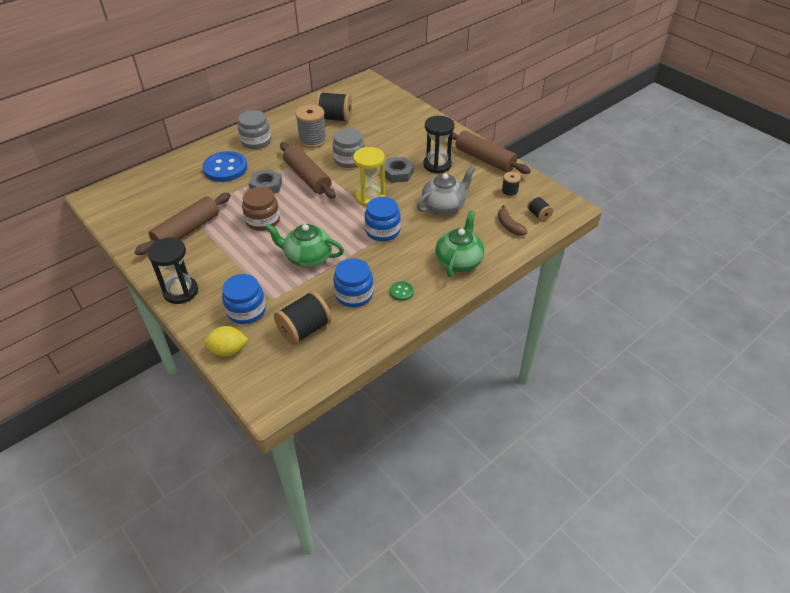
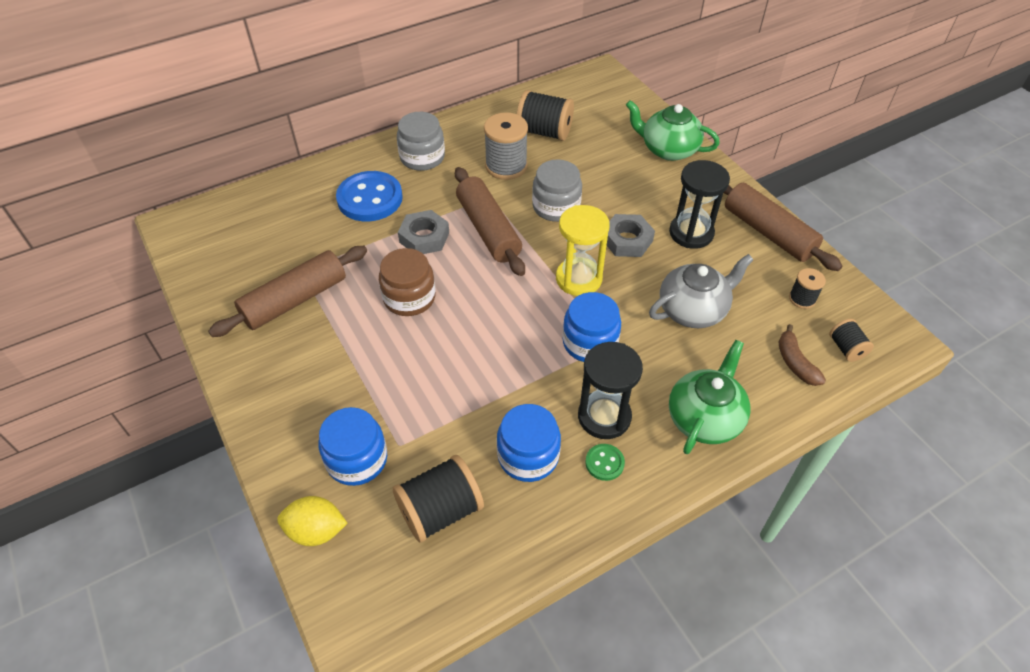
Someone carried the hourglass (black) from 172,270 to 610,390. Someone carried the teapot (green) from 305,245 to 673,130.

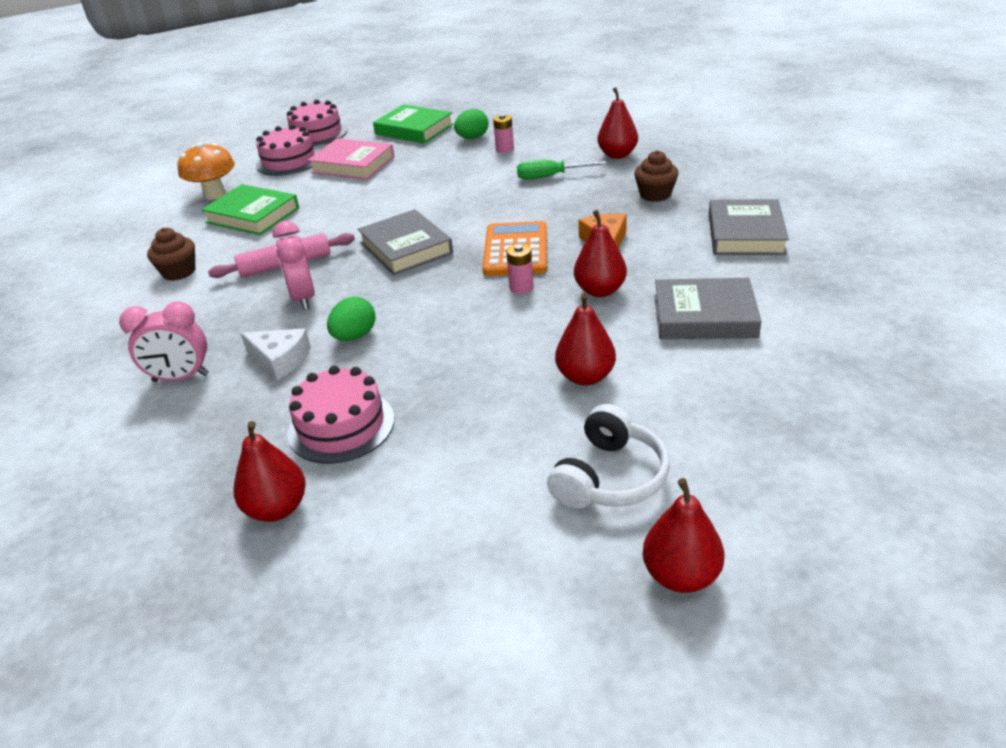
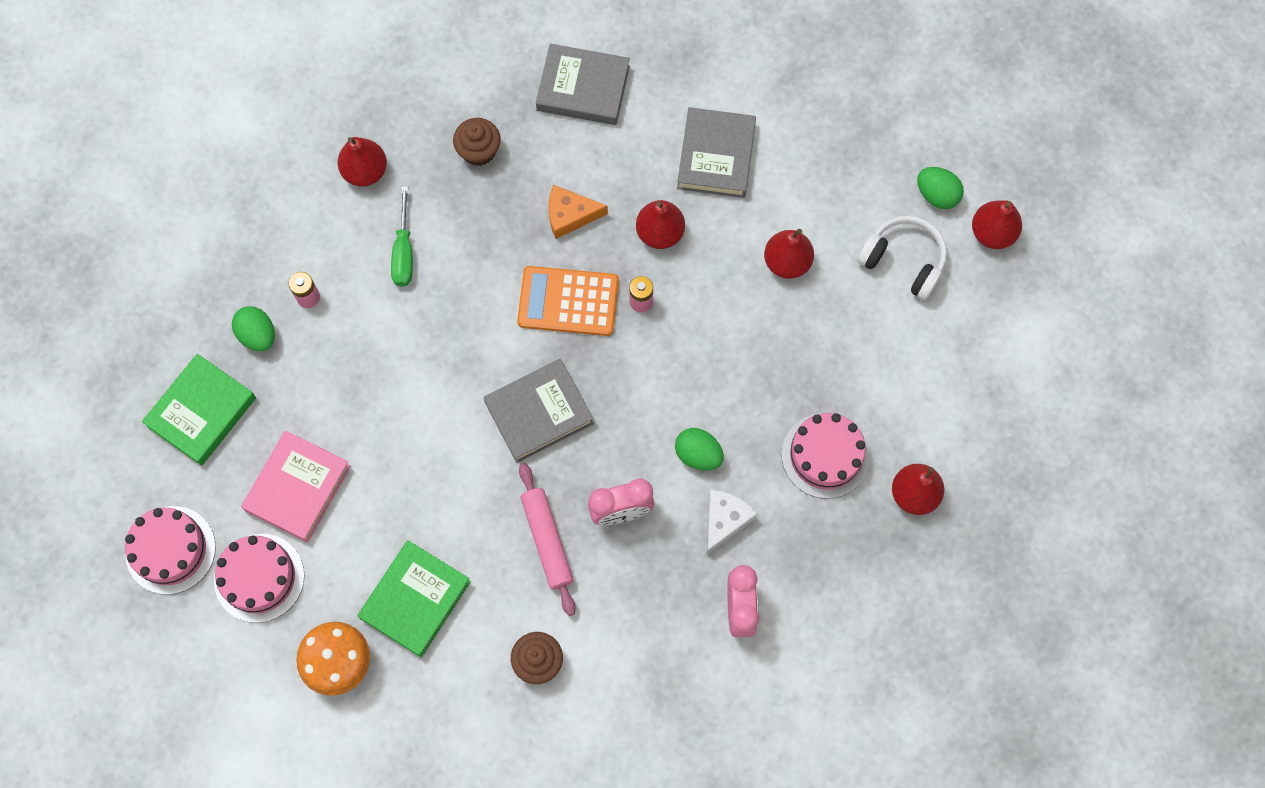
Someone put down the egg (green) at 940,188.

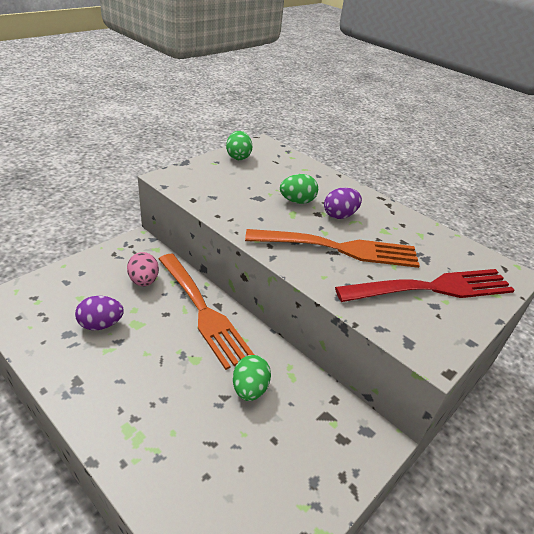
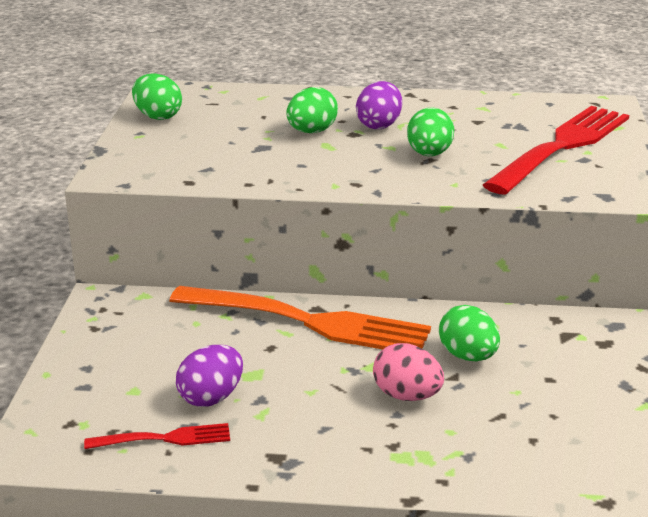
Someone carried the egg (pink) from 143,269 to 408,372. Someone swapped the fork (orange) at 332,248 for the egg (green) at 430,131. Someone put down the fork (red) at 157,436.

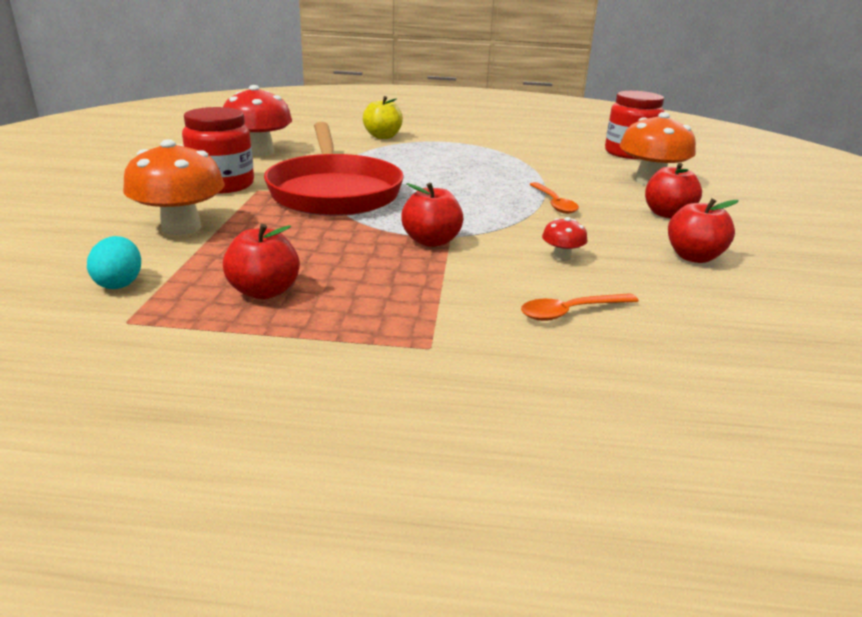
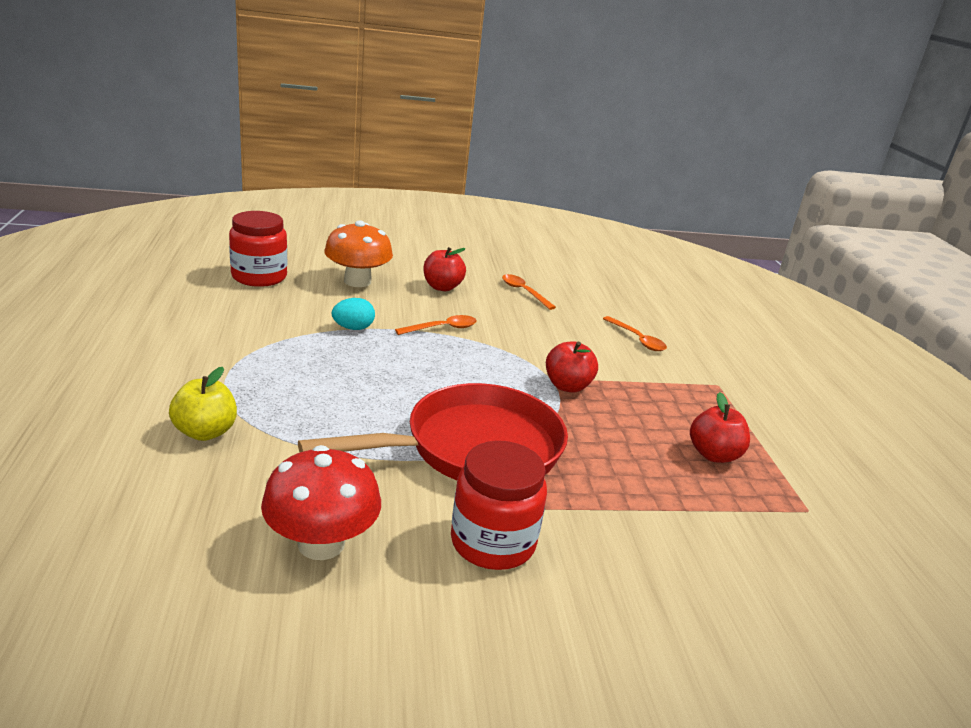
Someone carried the egg (turquoise) from 114,262 to 353,314. Someone took away the mushroom (orange) at 174,187. Someone took away the mushroom (red) at 564,239. Someone swapped the apple (red) at 703,230 for the spoon (orange) at 529,292.

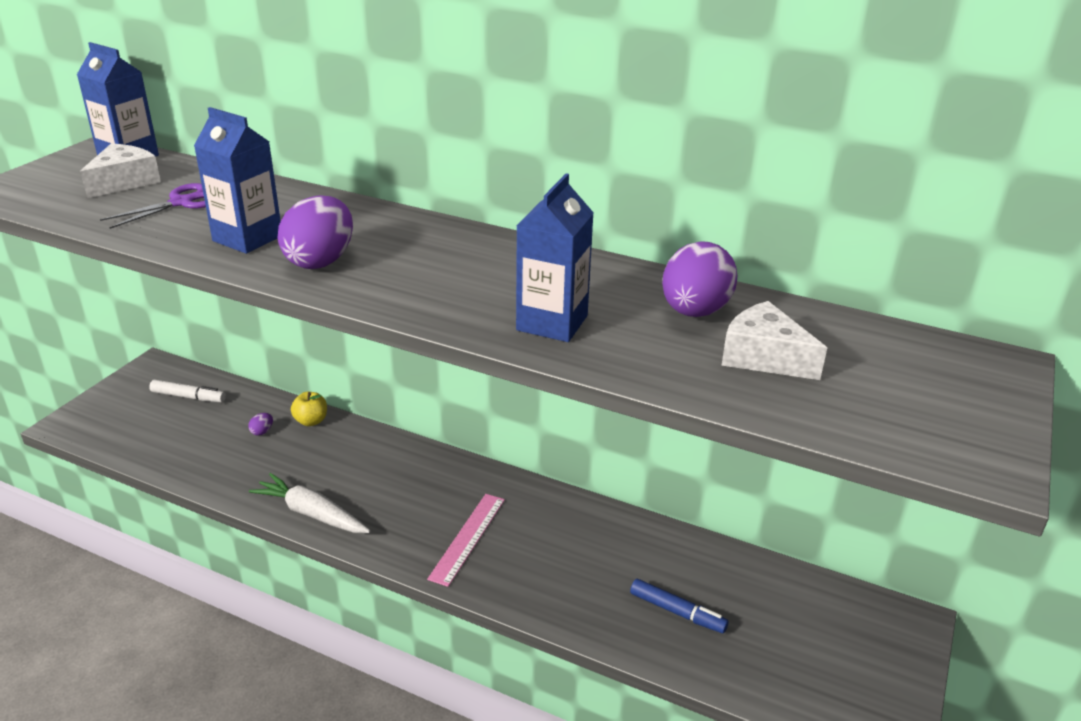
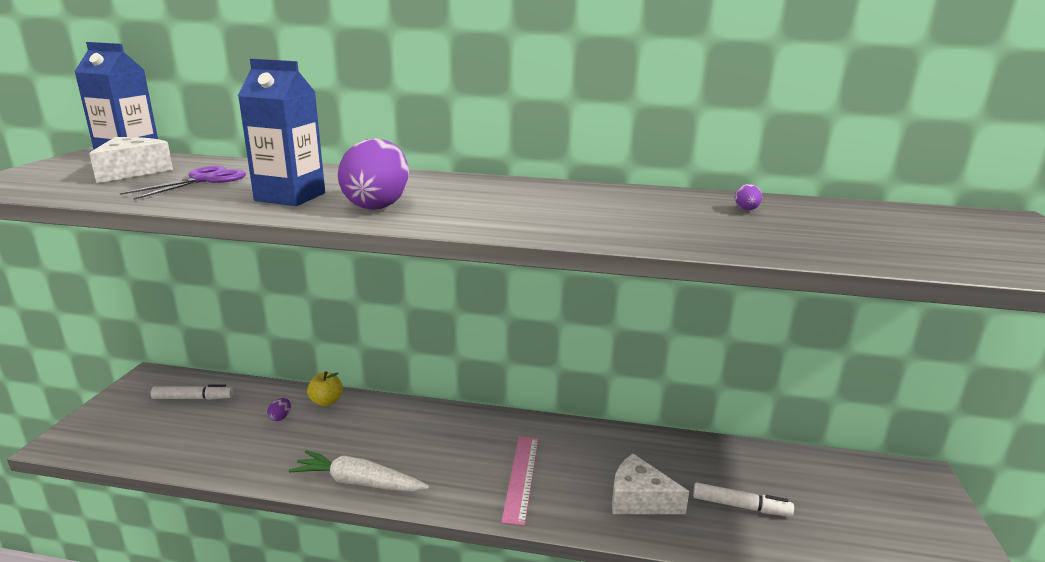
Someone took away the carton (blue) at 555,258. Someone repainted the marker (blue) at 679,606, which became the marker (white) at 743,499. Someone scaled the egg (purple) at 699,279 by 0.40. Someone carried the cheese (white) from 774,340 to 650,484.

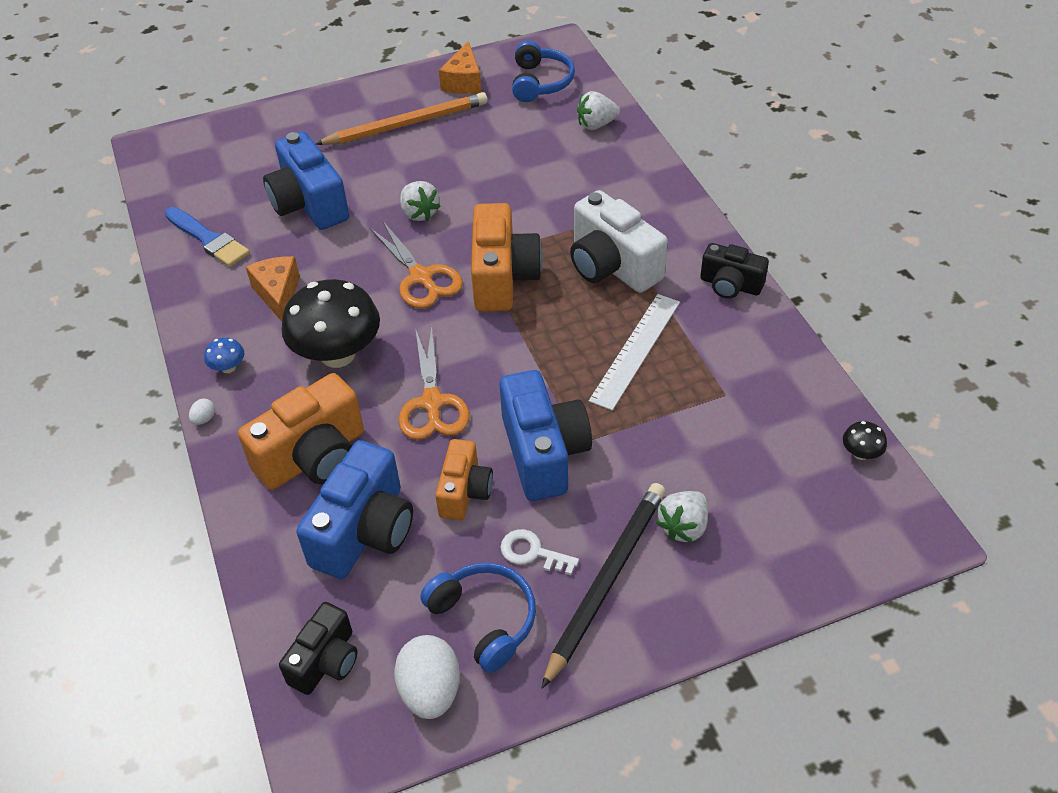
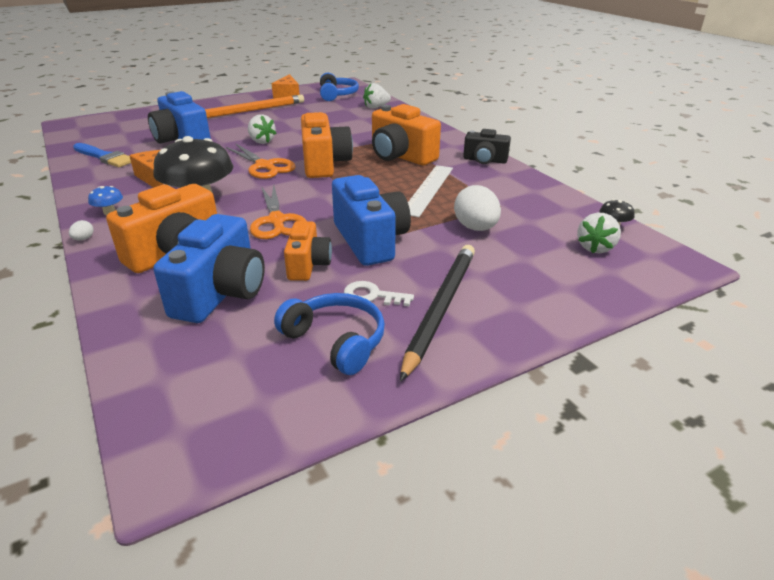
Someone took away the camera (black) at 318,648. Someone carried the egg (white) from 427,677 to 477,208. Someone repainted the camera (white) at 619,241, which became the camera (orange) at 406,134. Someone carried the strawberry (white) from 682,517 to 599,233.

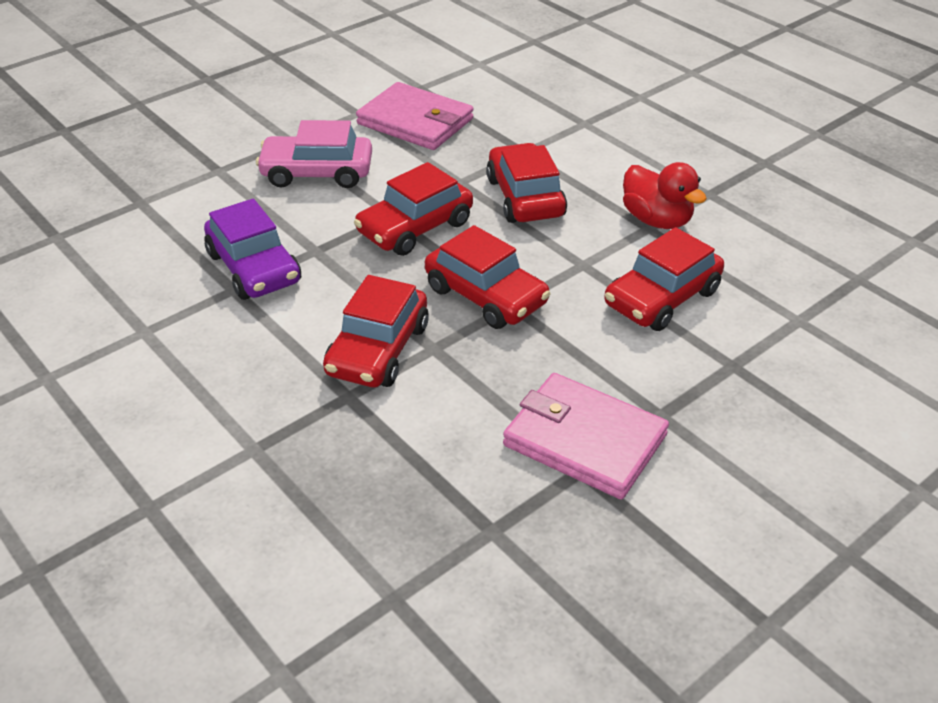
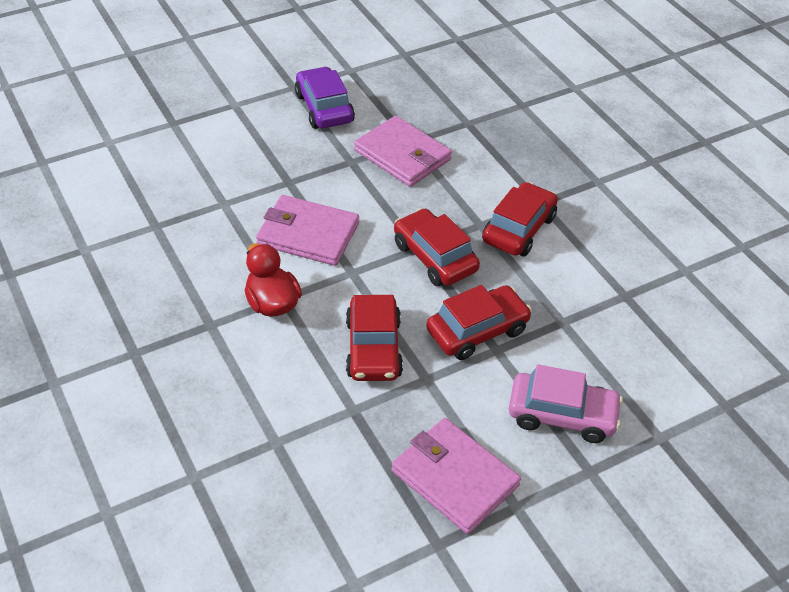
Someone carried the car (purple) from 252,249 to 325,97. Someone swapped the car (red) at 664,279 for the wallet (pink) at 307,230.

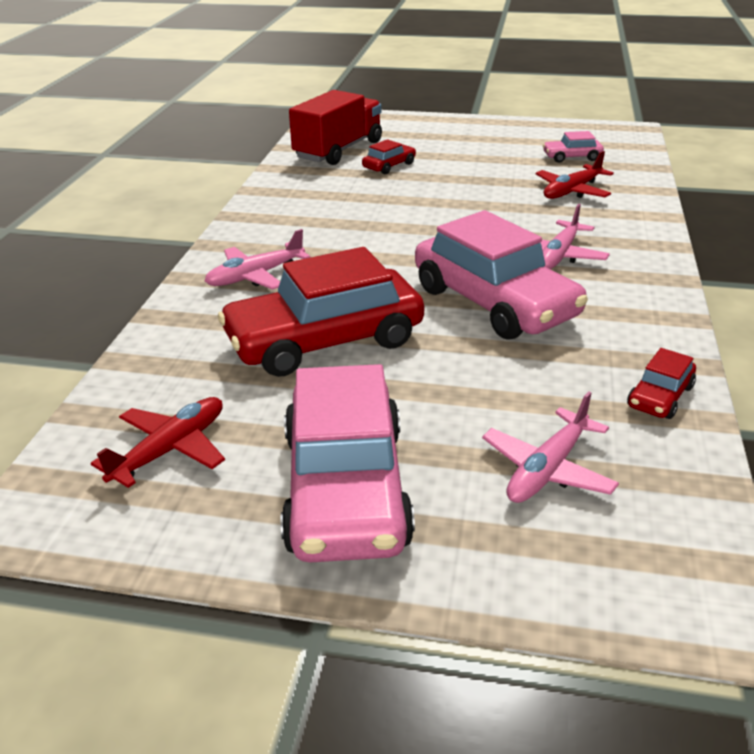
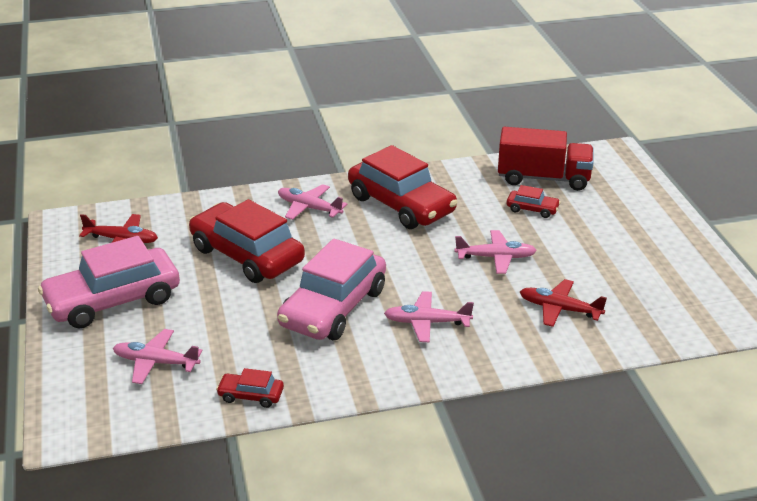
Someone took away the car (pink) at 573,147. Someone put down the car (red) at 403,187. Someone put down the plane (pink) at 496,252.

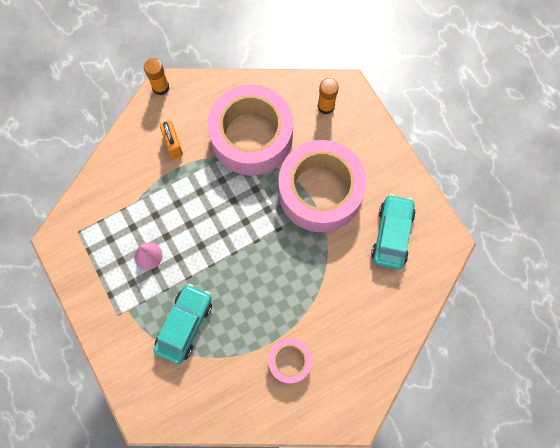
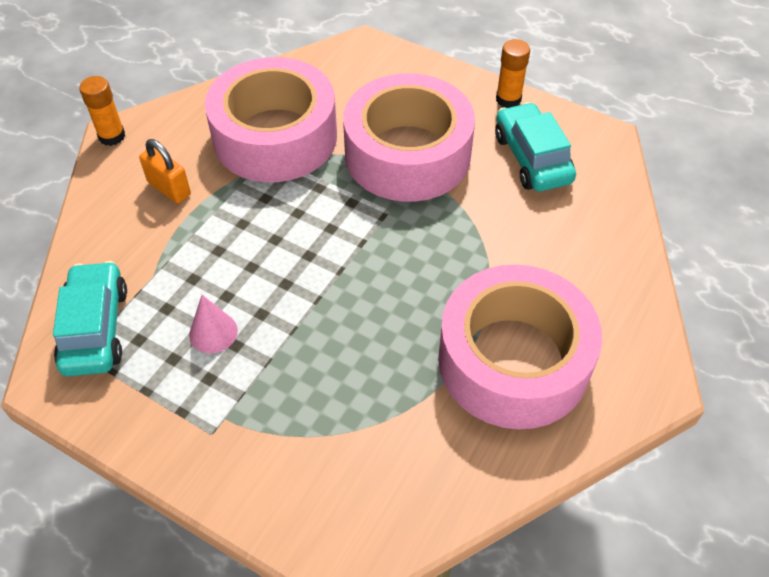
Someone carried the car (turquoise) from 183,324 to 90,318. Someone scaled the tape (pink) at 290,361 by 2.10. Someone carried the glue stick (orange) from 328,96 to 513,73.

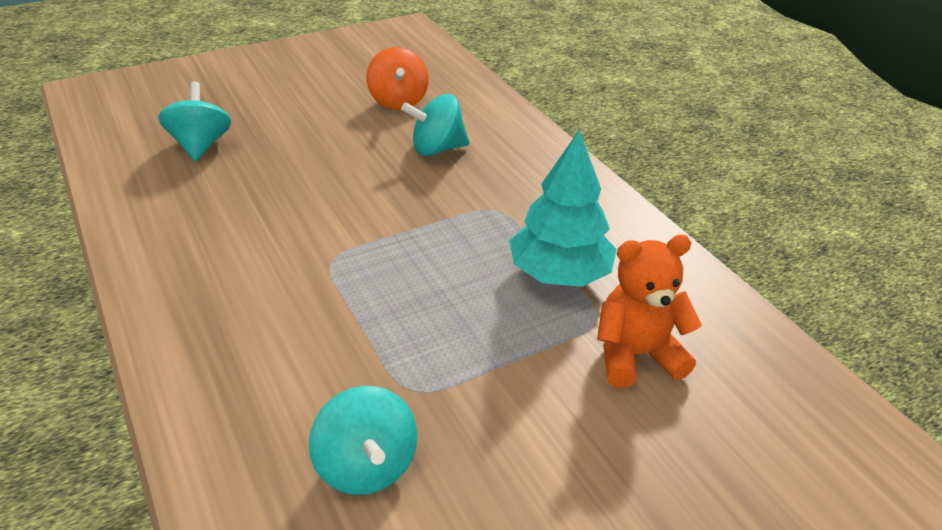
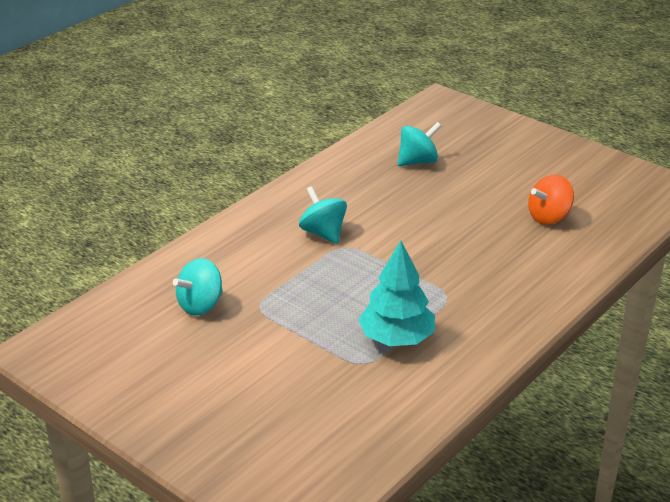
Someone carried the spinning top (turquoise) from 435,125 to 323,215. Someone took away the teddy bear (orange) at 649,311.

